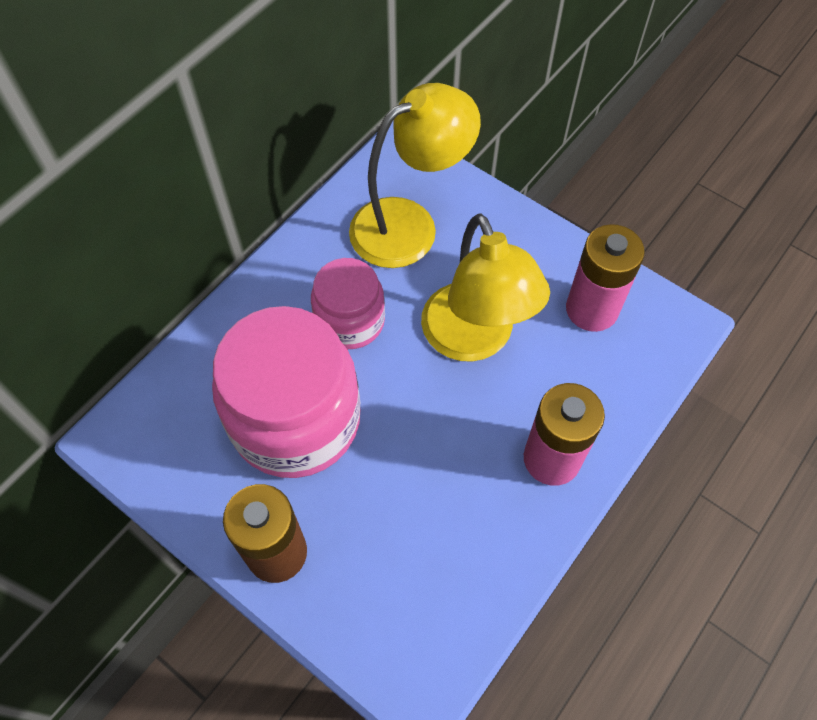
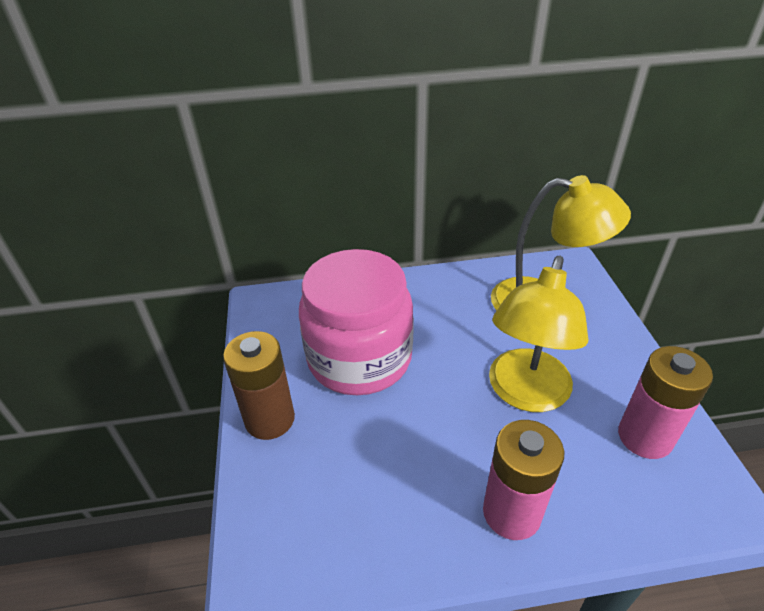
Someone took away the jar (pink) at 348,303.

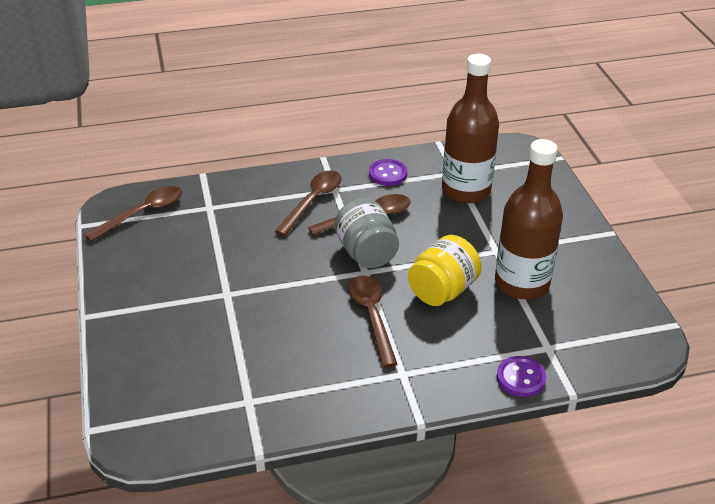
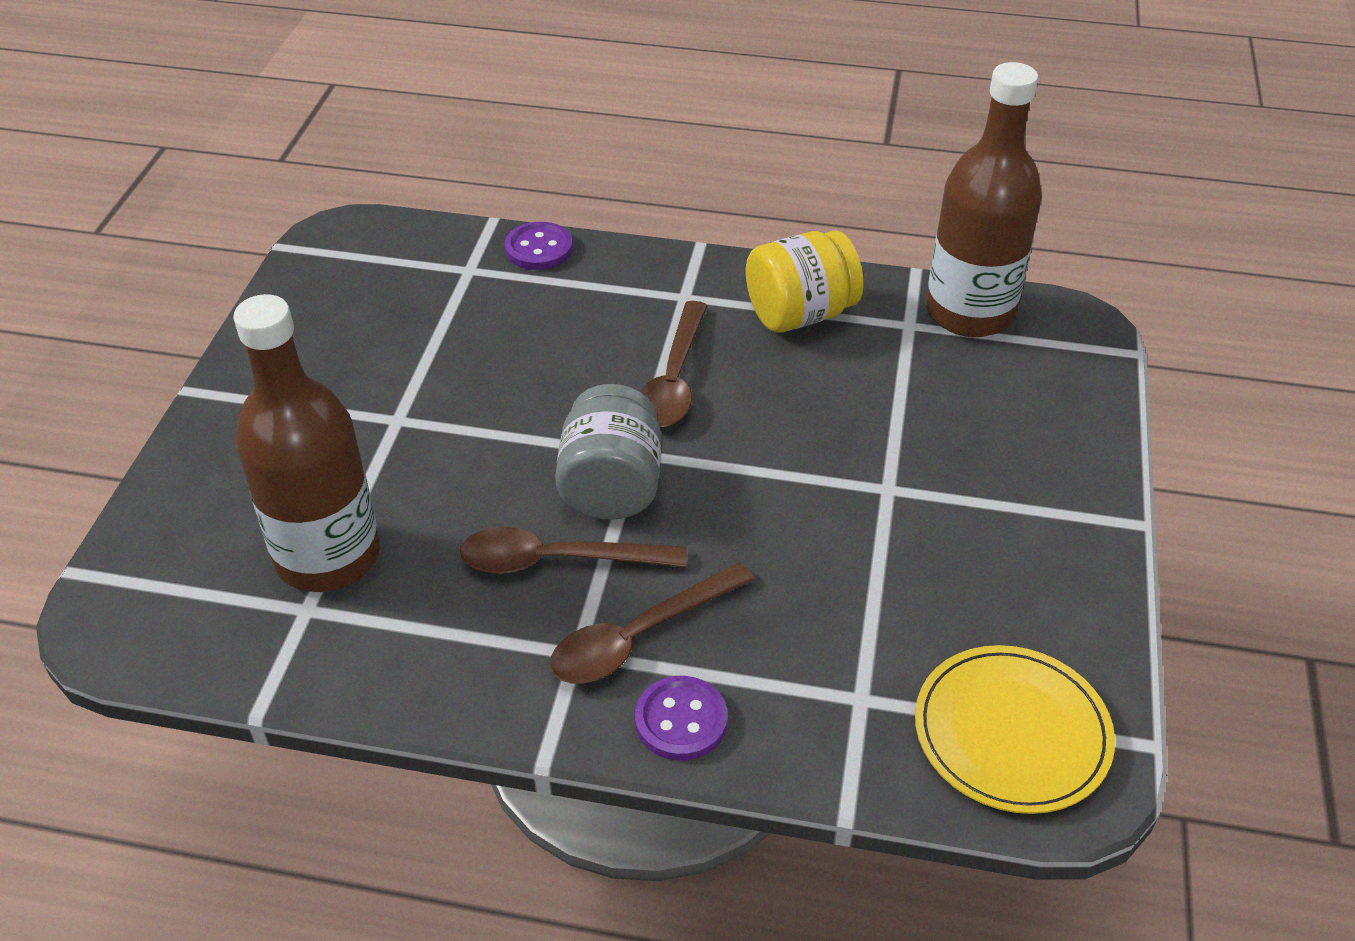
Someone swapped the spoon (brown) at 133,213 for the plate (yellow) at 1015,729. Someone carried the button (purple) from 388,172 to 681,718. Someone carried the jar (yellow) from 445,270 to 805,281. Someone carried the bottle (brown) from 529,219 to 984,199.

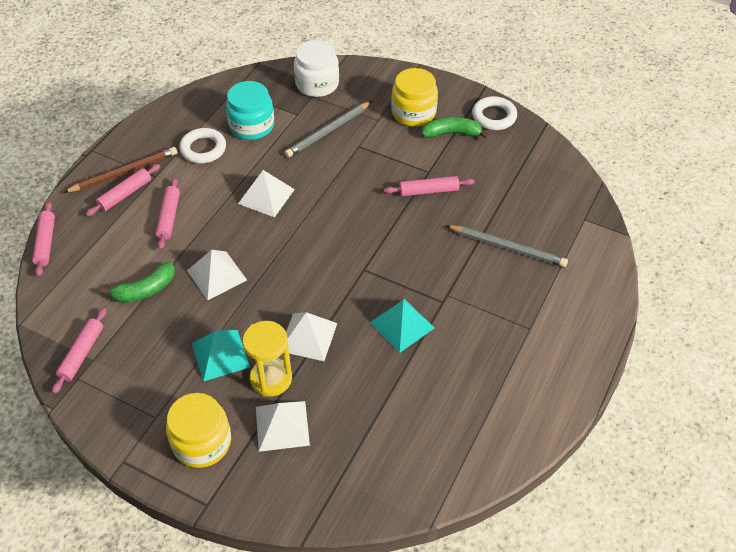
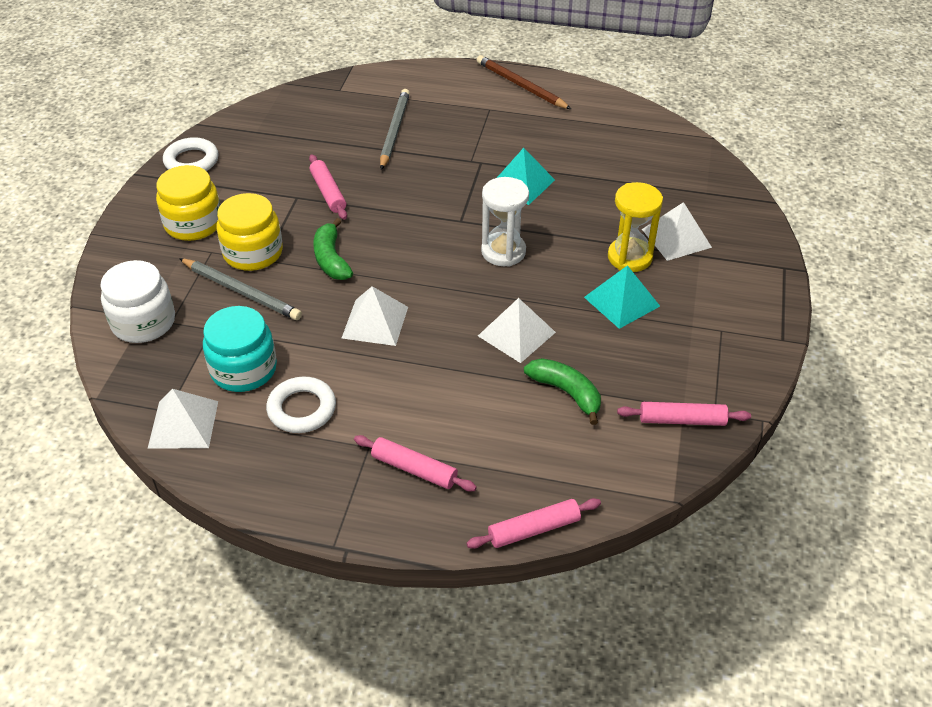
Someone carried the pencil (brown) from 120,170 to 524,82. Someone took away the rolling pin (pink) at 168,213. Someone carried the jar (yellow) from 198,430 to 250,232. Someone carried the pyramid (white) from 311,336 to 182,419. Someone carried the banana (green) from 455,128 to 333,249. Someone put down the hourglass (white) at 505,222.

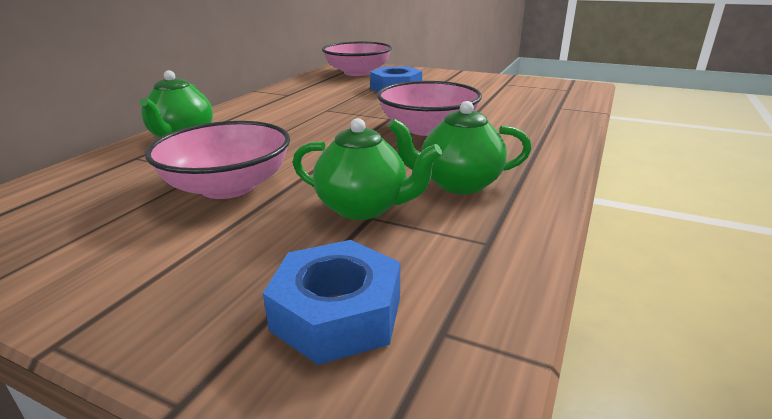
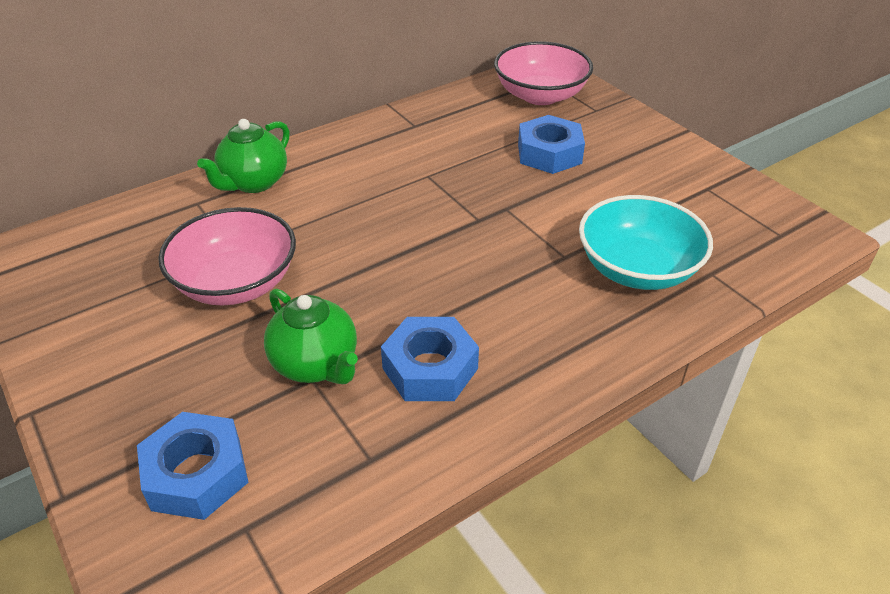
Someone took away the bowl (pink) at 429,108. Someone swapped the teapot (green) at 460,147 for the nut (blue) at 430,359. Someone put down the bowl (turquoise) at 646,242.

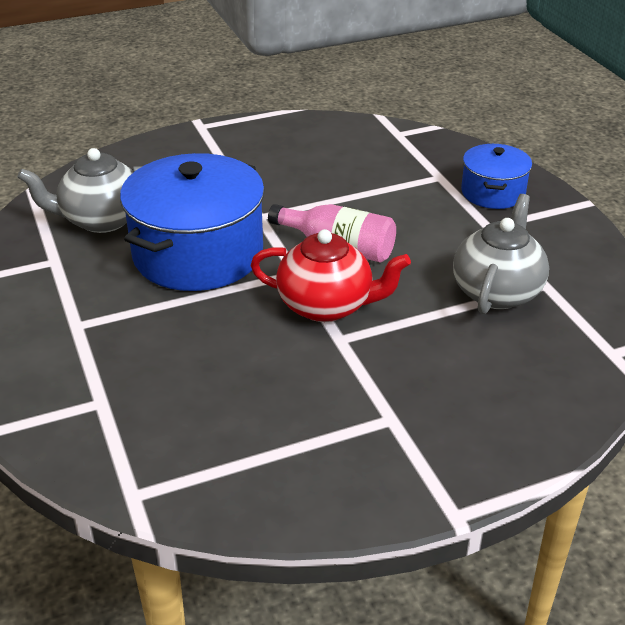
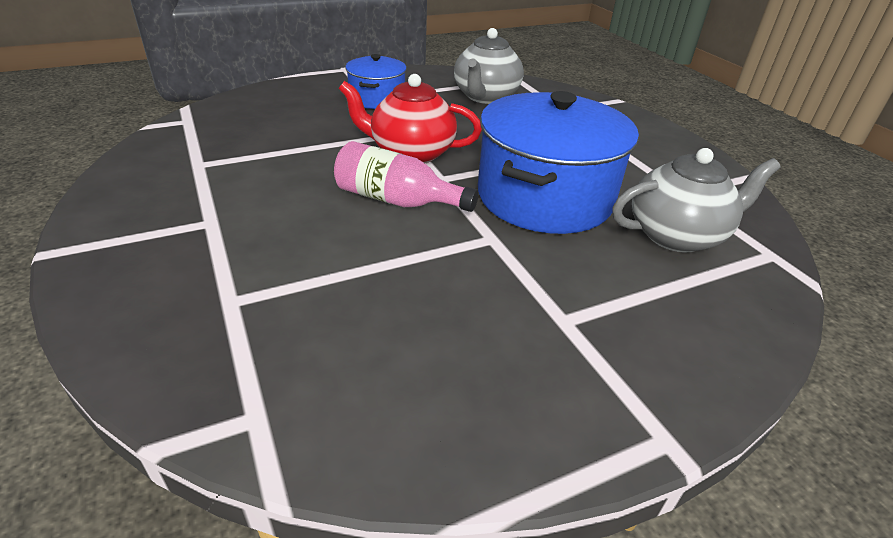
Someone carried the teapot (grey) from 501,254 to 489,66. Someone carried the pot (blue) from 496,176 to 376,81.

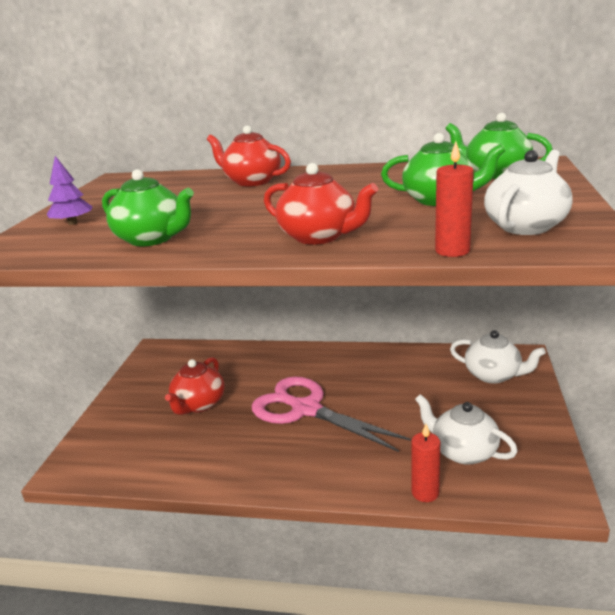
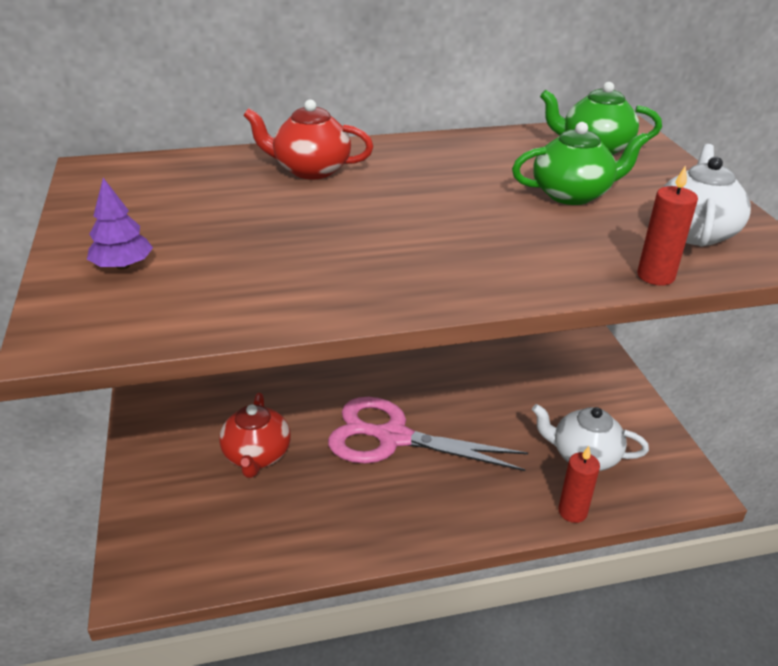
Someone took away the teapot (green) at 148,207. Someone took away the teapot (red) at 321,204. Someone took away the teapot (white) at 498,357.

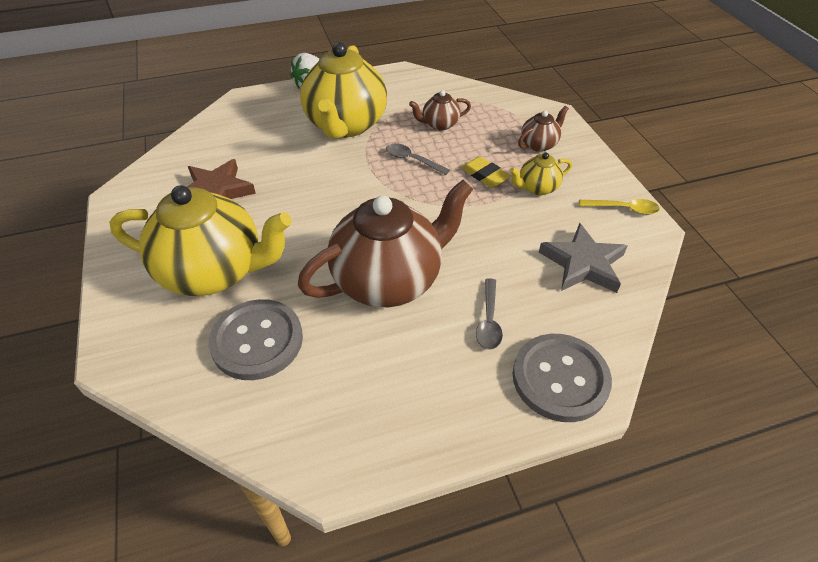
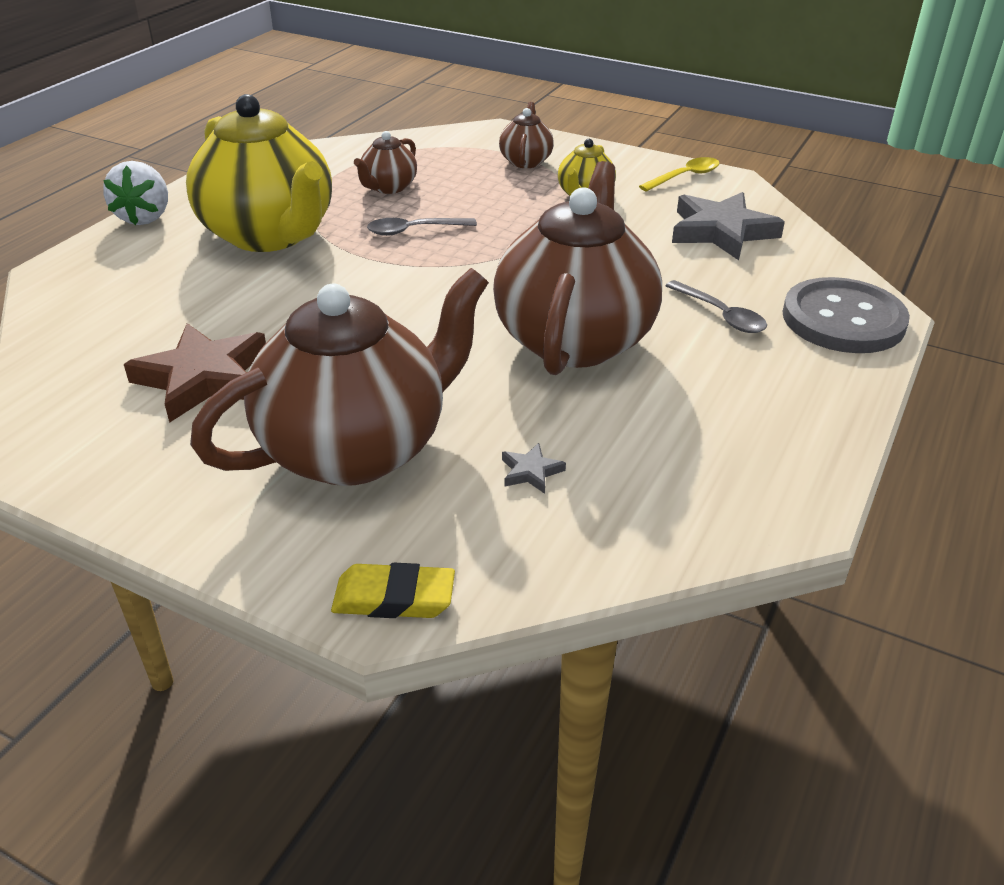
Someone repainted the teapot (yellow) at 200,240, which became the teapot (brown) at 339,377. Someone swapped the button (grey) at 255,339 for the star (grey) at 534,468. Someone carried the eraser (yellow) from 486,172 to 393,590.

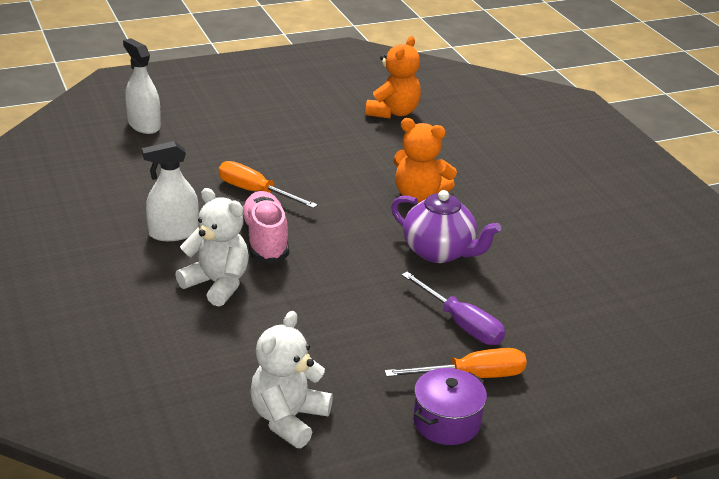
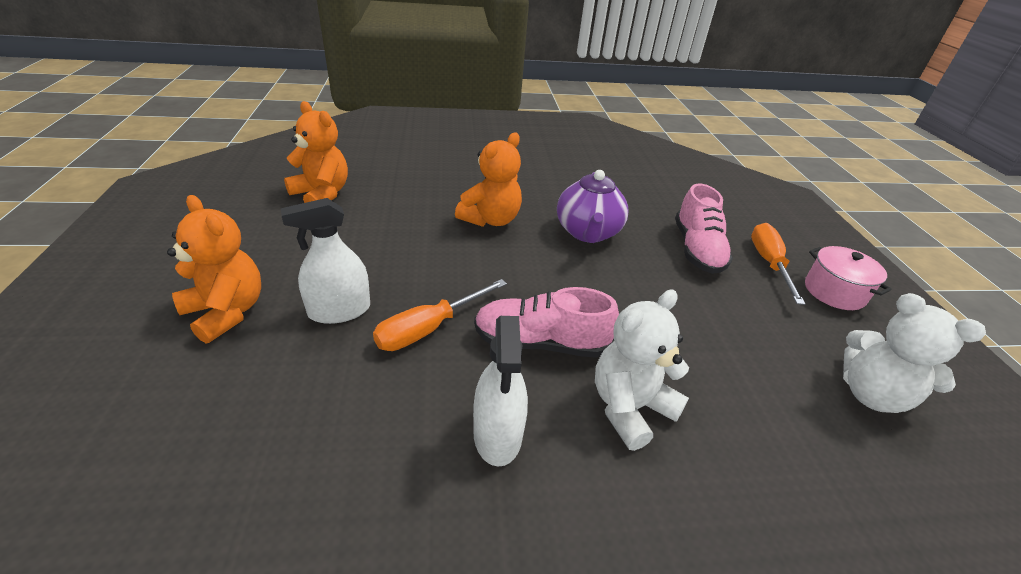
Someone carried the spray bottle (white) from 142,86 to 325,261. Someone rotated the teapot (purple) at 446,226 by 135 degrees clockwise. Someone swapped the screwdriver (purple) at 453,308 for the shoe (pink) at 704,229. Someone repainted the pot (purple) at 450,406, which became the pot (pink) at 848,278. Someone put down the teddy bear (orange) at 214,269.

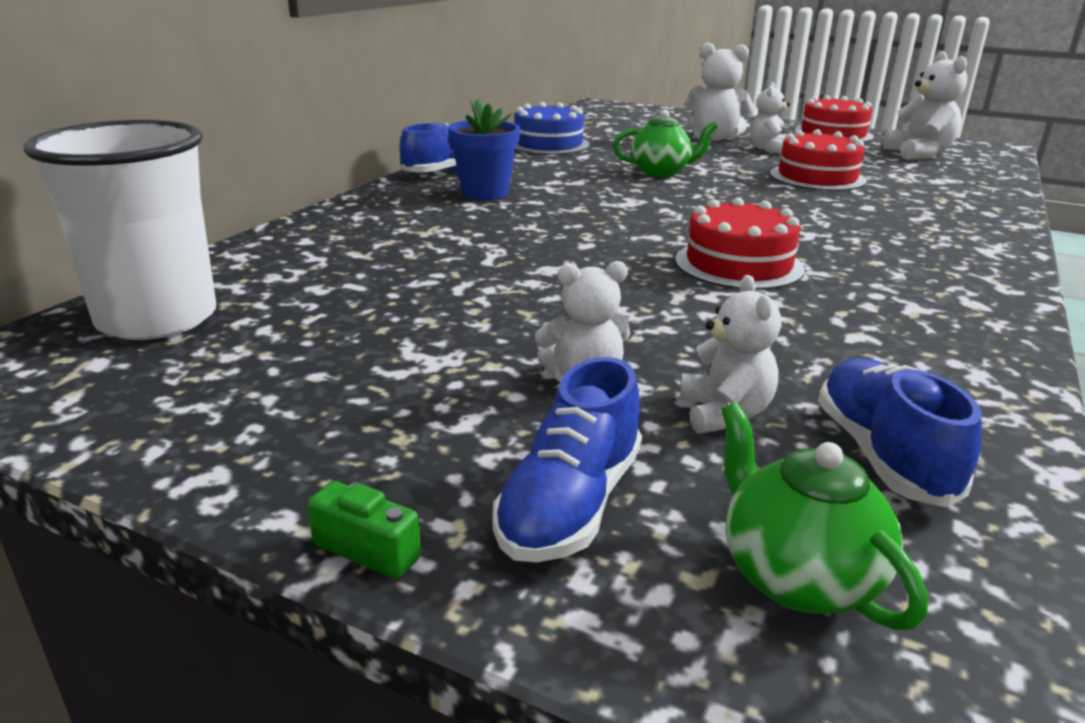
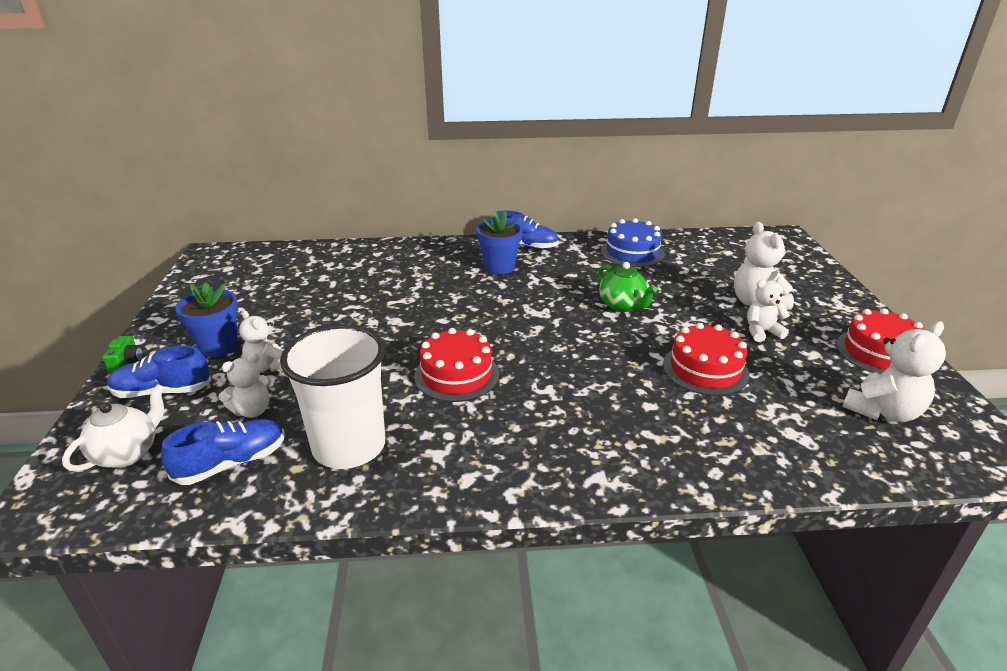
Someone carried the cup (white) from 120,230 to 332,397. Someone repainted the teapot (green) at 824,516, which became the teapot (white) at 113,428. Someone put down the flower pot (blue) at 207,319.

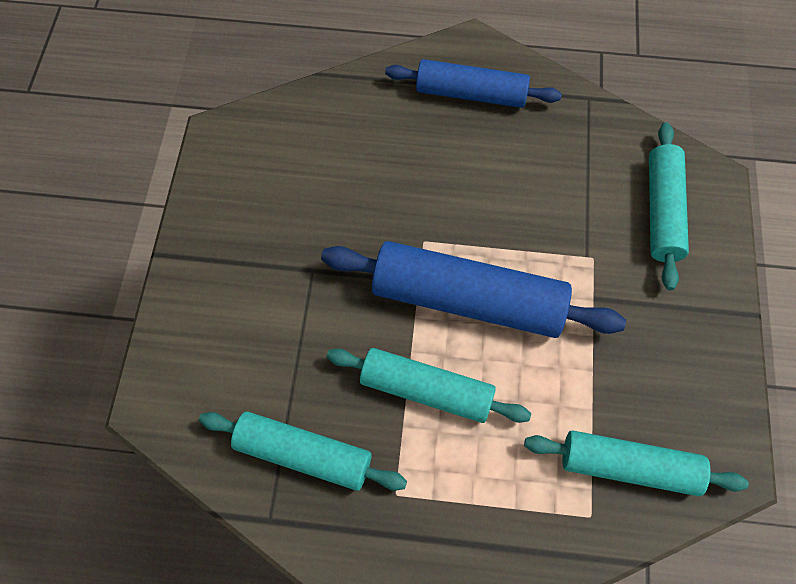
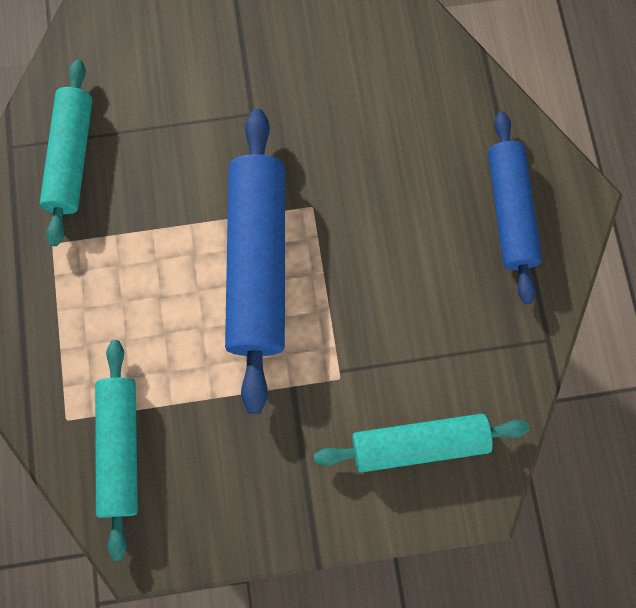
Someone took away the rolling pin (turquoise) at 429,385.

